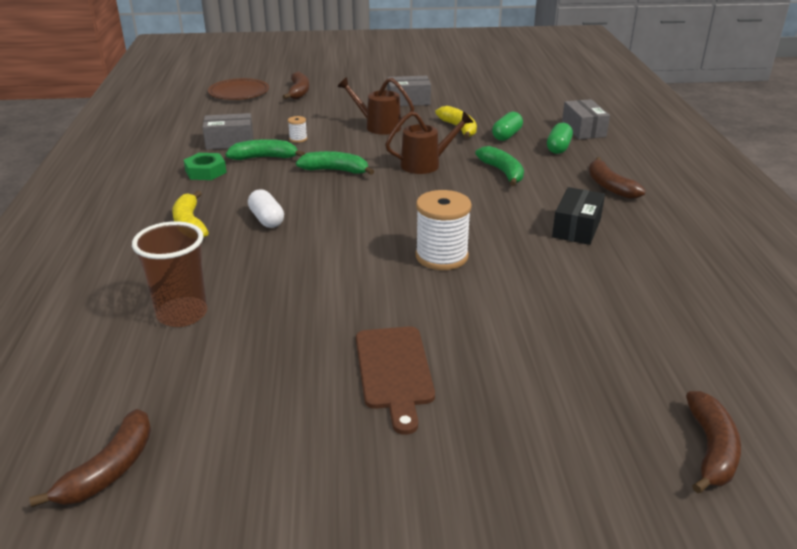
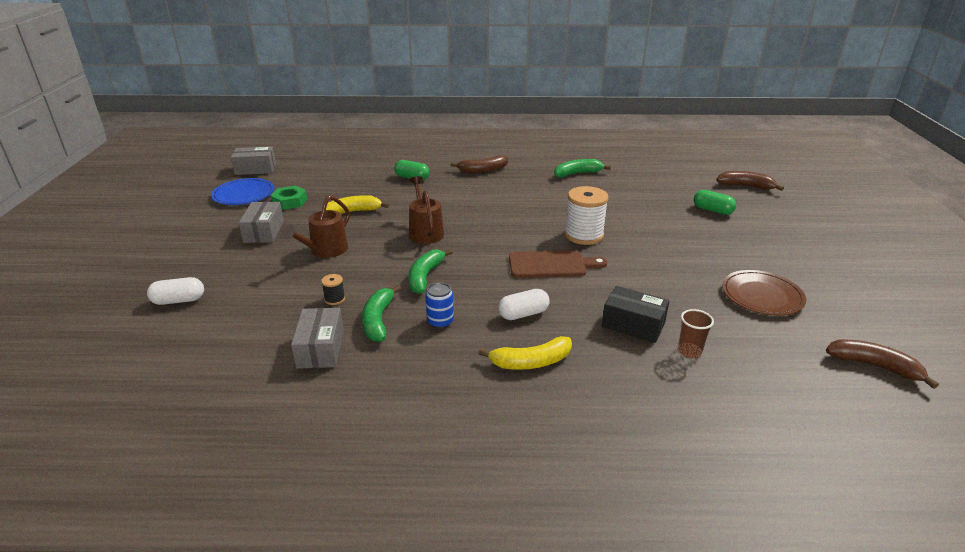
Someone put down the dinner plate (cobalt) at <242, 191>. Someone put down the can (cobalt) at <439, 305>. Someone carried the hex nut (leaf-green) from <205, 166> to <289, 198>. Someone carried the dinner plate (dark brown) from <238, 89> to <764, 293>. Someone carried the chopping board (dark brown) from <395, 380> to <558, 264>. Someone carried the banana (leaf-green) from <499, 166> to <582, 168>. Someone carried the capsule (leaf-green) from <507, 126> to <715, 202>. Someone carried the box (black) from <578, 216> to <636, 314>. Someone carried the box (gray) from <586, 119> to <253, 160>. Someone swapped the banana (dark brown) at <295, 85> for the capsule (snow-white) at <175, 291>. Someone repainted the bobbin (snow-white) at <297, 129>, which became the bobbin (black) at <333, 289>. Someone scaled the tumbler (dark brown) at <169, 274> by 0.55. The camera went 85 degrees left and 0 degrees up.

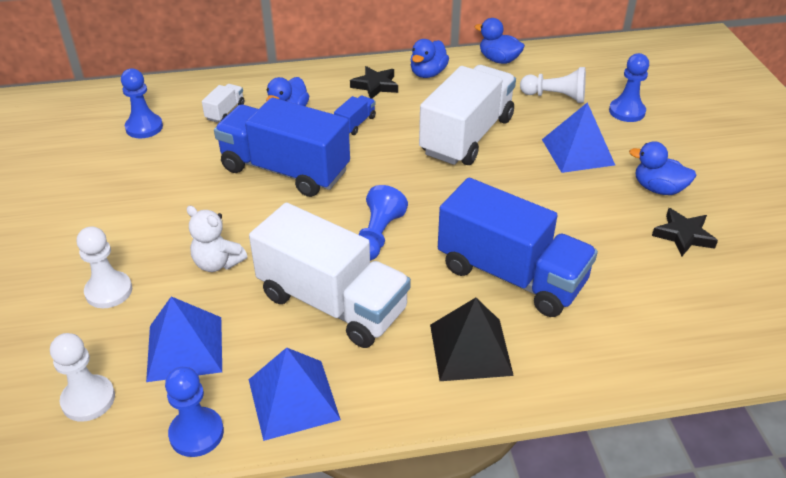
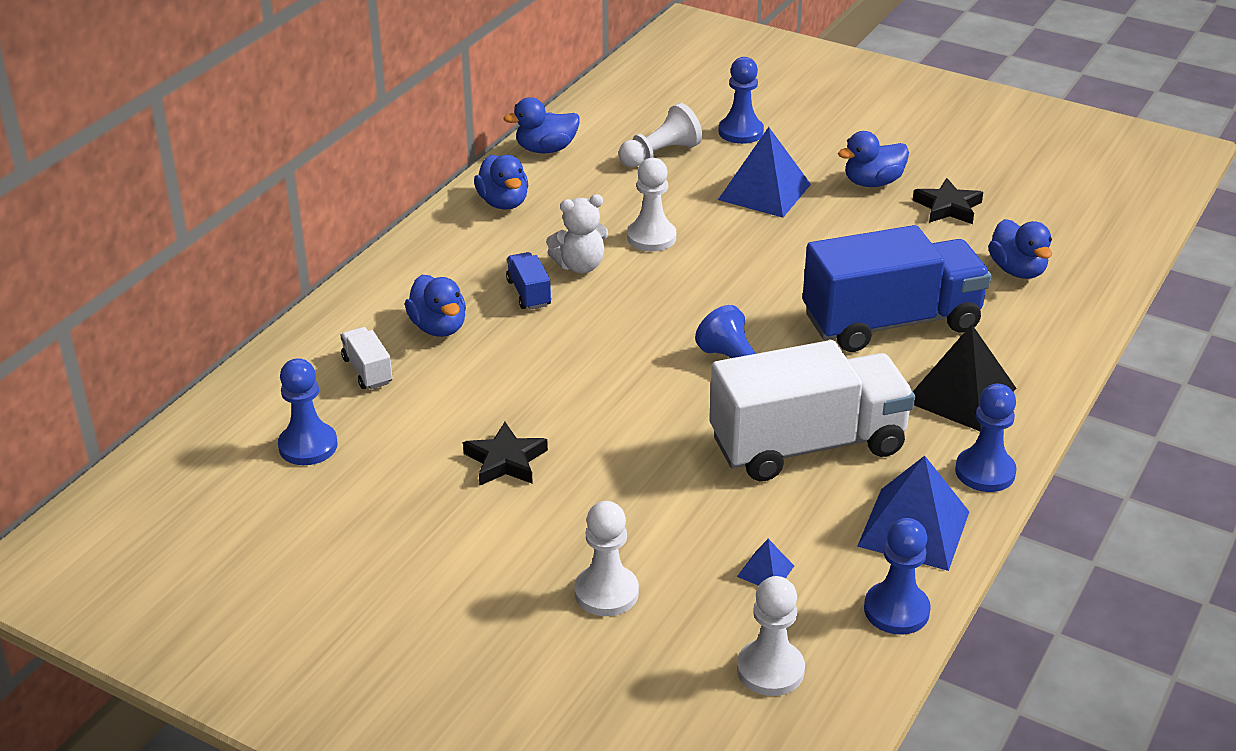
Someone took away the toy truck (cobalt) at <282, 147>. Someone put down the game pawn (cobalt) at <986, 438>. Someone put down the duck (cobalt) at <1020, 249>. Someone carried the stuffed bear (snow-white) from <216, 239> to <577, 233>. Someone carried the five-pointed star (black) from <374, 82> to <505, 454>. Someone swapped the toy truck (snow-white) at <467, 115> for the game pawn (snow-white) at <651, 204>. Someone scaled the solid pyramid (cobalt) at <184, 339> by 0.46. The camera went 50 degrees left and 5 degrees down.

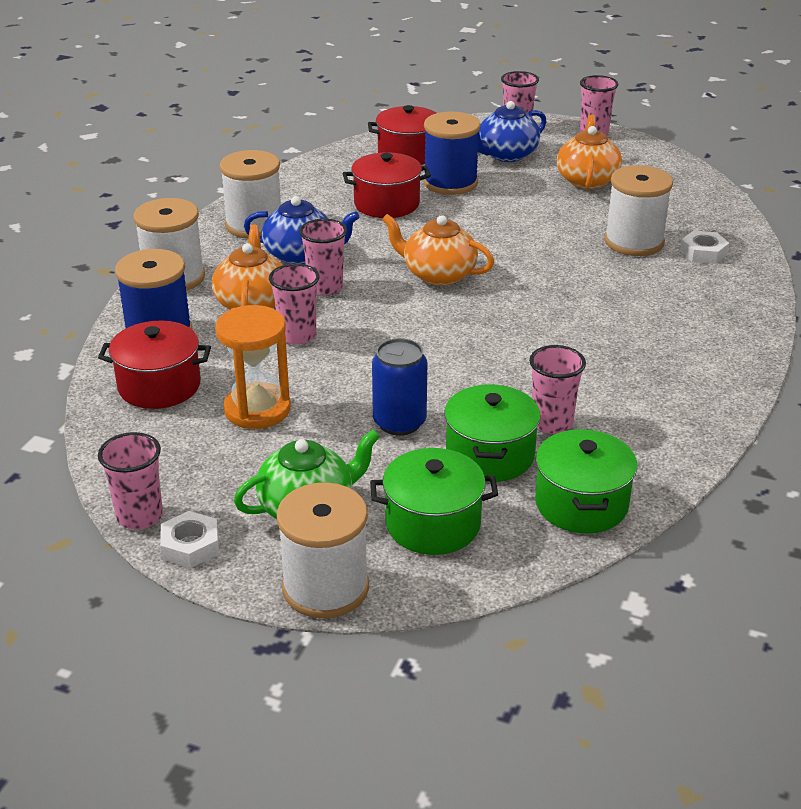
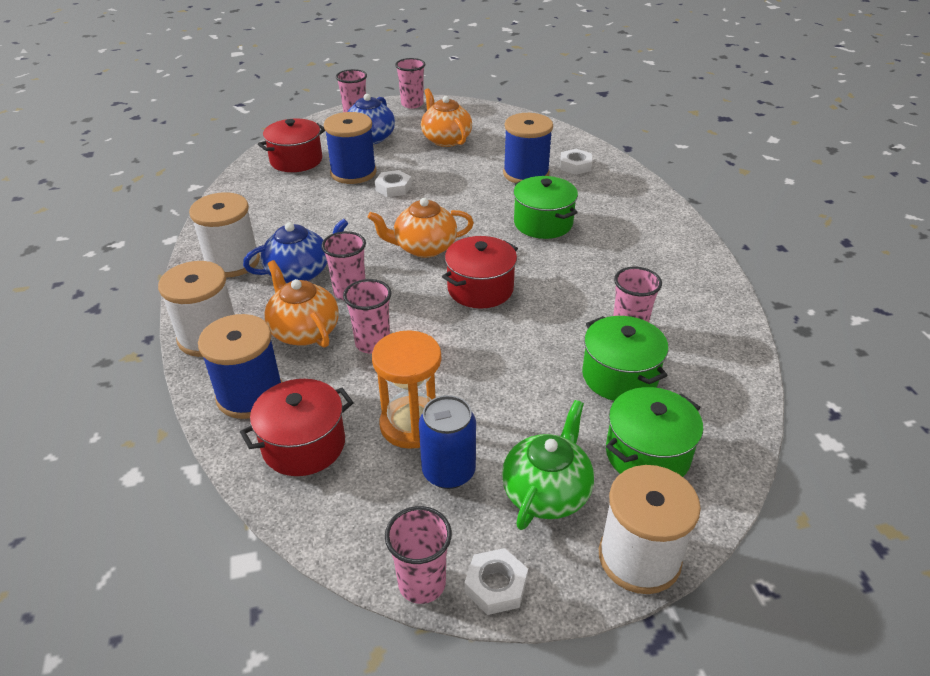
Someone put down the hex nut (snow-white) at <393, 183>. Someone carried the stockpot (scarlet) from <387, 185> to <480, 272>. Someone carried the can (cobalt) from <399, 387> to <447, 442>. Someone carried the stockpot (leaf-green) from <586, 481> to <545, 207>. Someone repainted the bobbin (snow-white) at <638, 210>, which became the bobbin (cobalt) at <528, 148>. The camera went 35 degrees left and 5 degrees up.

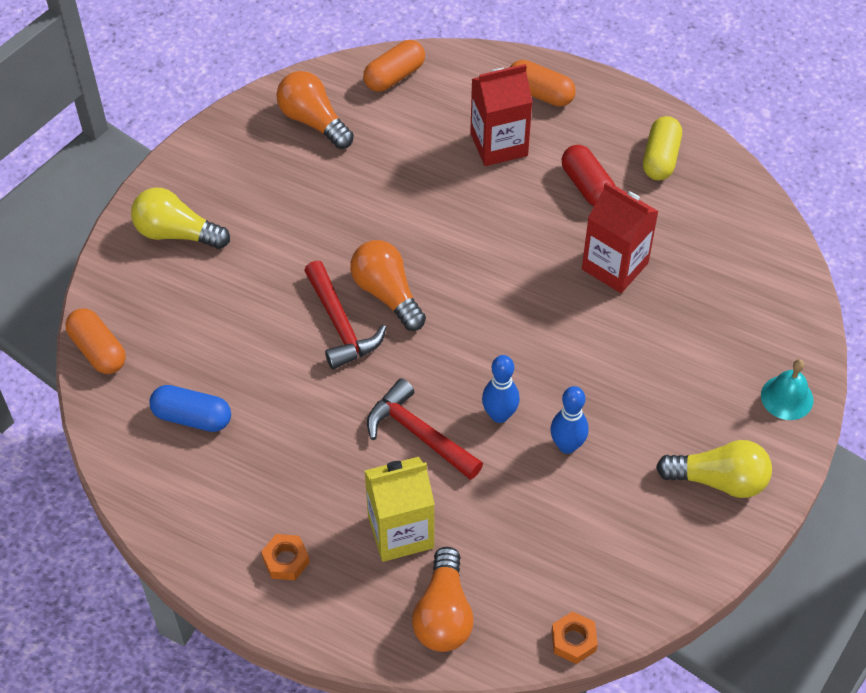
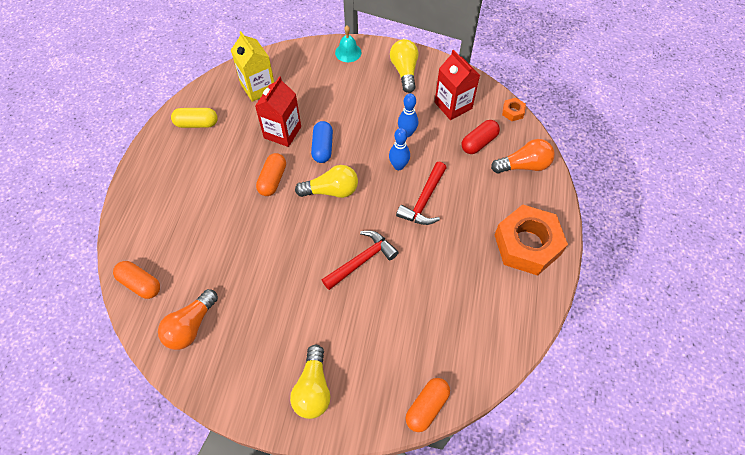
Someone took away the light bulb (orange) at <388, 285>. Someone put down the light bulb (golden) at <326, 181>. Someone carried the capsule (cobalt) from <190, 408> to <322, 142>. Someone carried the milk carton (golden) from <399, 509> to <252, 66>. Someone carried the milk carton (scarlet) from <501, 115> to <457, 84>. Someone carried the capsule (orange) from <542, 83> to <271, 174>. Someone carried the capsule (scarlet) from <589, 175> to <481, 137>. Someone scaled the hex nut (orange) at <285, 557> by 2.48. The camera went 105 degrees left and 5 degrees up.

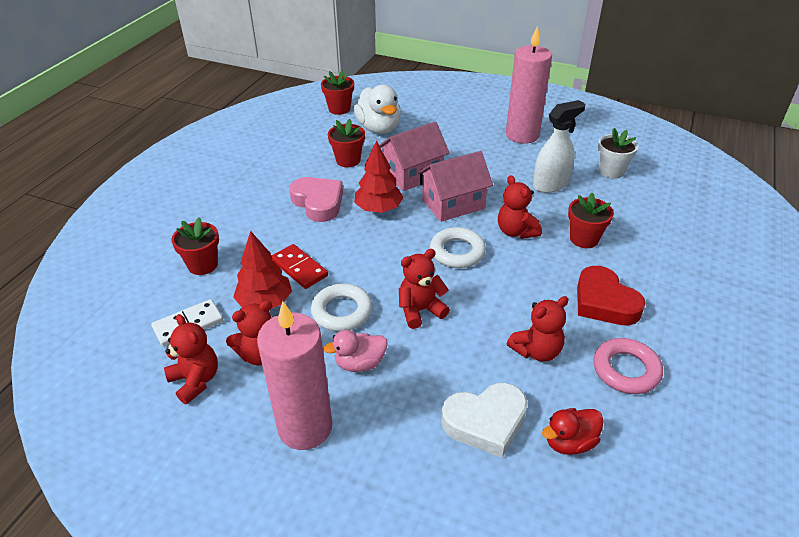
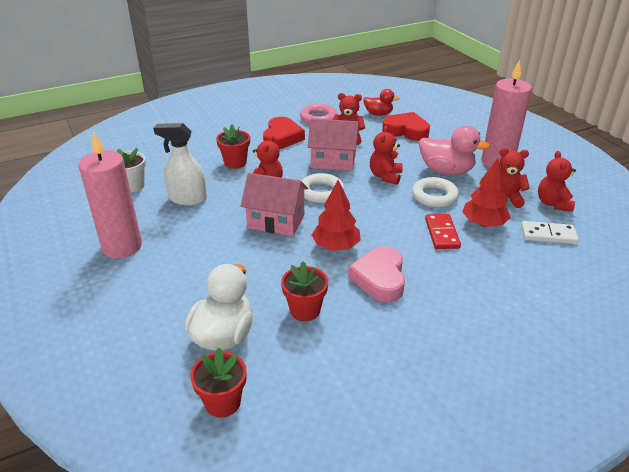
Someone took away the plant pot (scarlet) at <195, 246>. Someone carried the toy house (rose-pink) from <414, 156> to <333, 144>. Someone repainted the heart shape (snow-white) at <484, 420>, which became the heart shape (scarlet) at <406, 126>. Someone rotated the stuffed bear (scarlet) at <424, 289> by 90 degrees clockwise. Someone scaled the duck (rose-pink) at <355, 351> by 1.63. The camera went 140 degrees left and 5 degrees down.

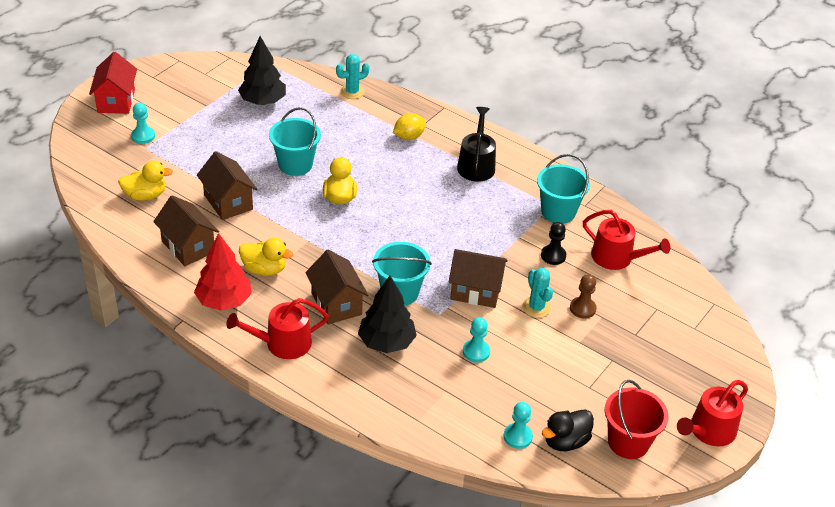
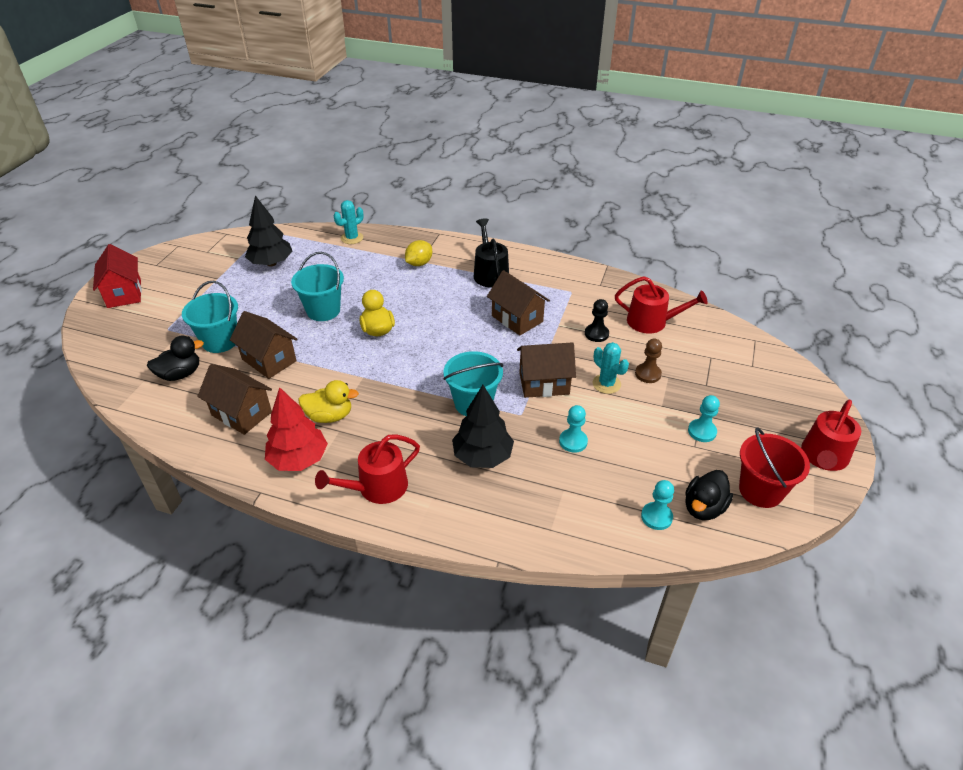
Someone carried the game pawn (turquoise) from <143, 123> to <704, 418>. Someone carried the toy house (dark brown) from <337, 287> to <518, 303>. Someone carried the bucket (turquoise) from <563, 189> to <210, 317>. Someone repainted the duck (golden) at <145, 181>, which became the duck (black) at <175, 358>. The camera went 15 degrees left and 0 degrees up.

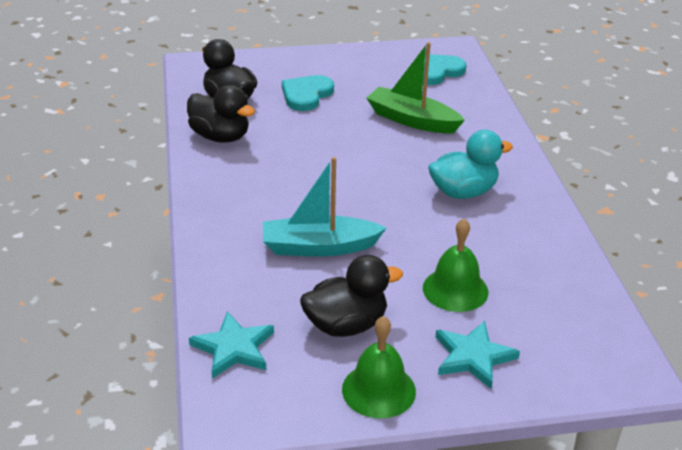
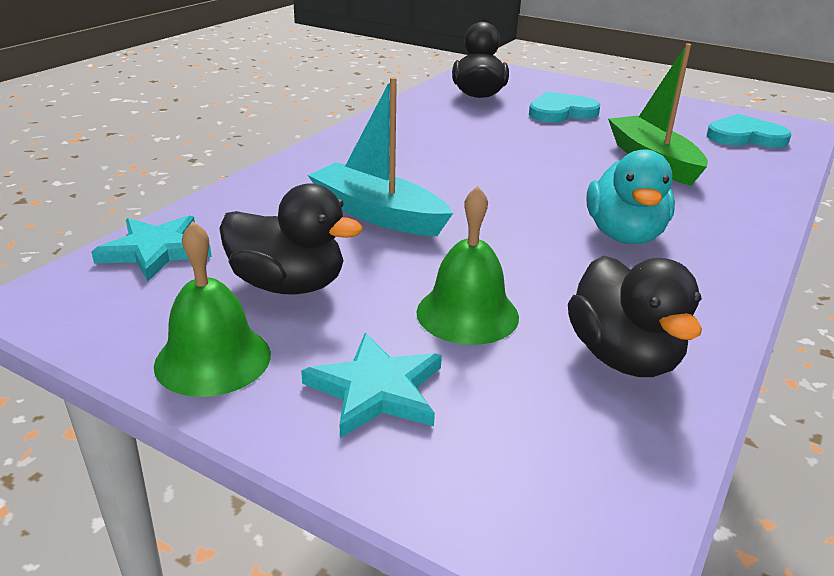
Someone carried the duck (black) from <221, 114> to <635, 316>. Someone rotated the duck (turquoise) at <470, 164> by 75 degrees clockwise. The camera went 40 degrees right and 5 degrees down.

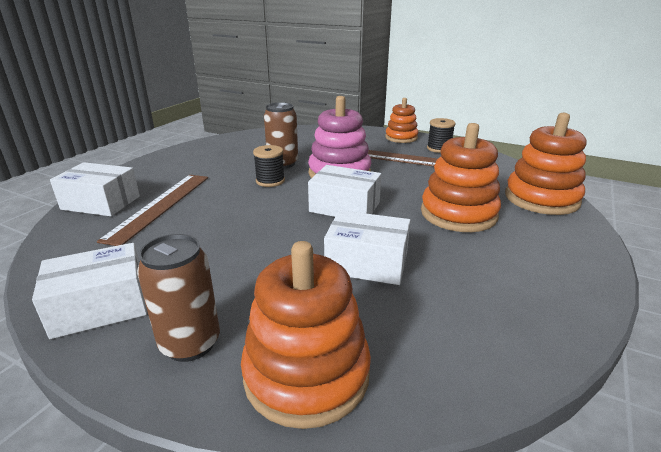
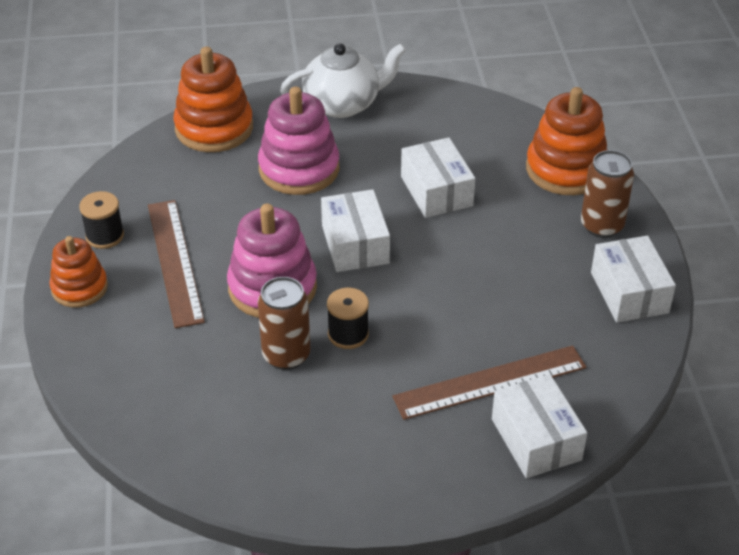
Someone put down the china teapot (snow-white) at <343, 80>. Someone repainted the ring stacker (orange) at <461, 177>, which became the ring stacker (rose-pink) at <298, 140>. Someone rotated the box (snow-white) at <89, 291> by 45 degrees clockwise. The camera went 125 degrees left and 15 degrees up.

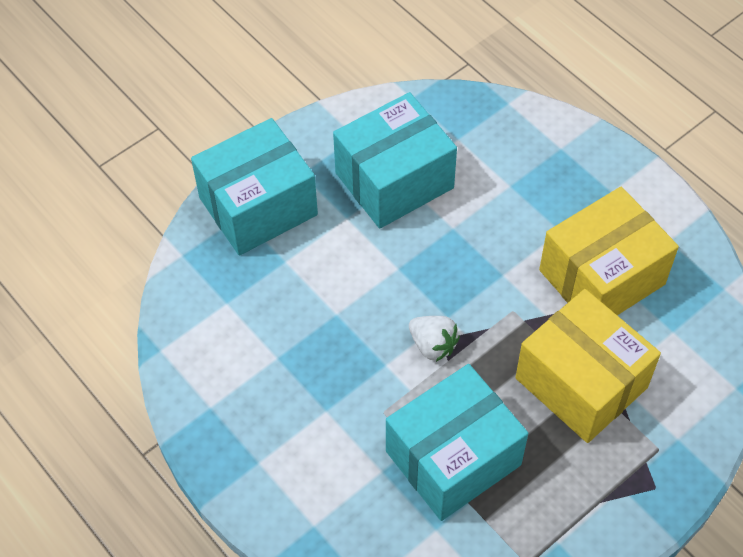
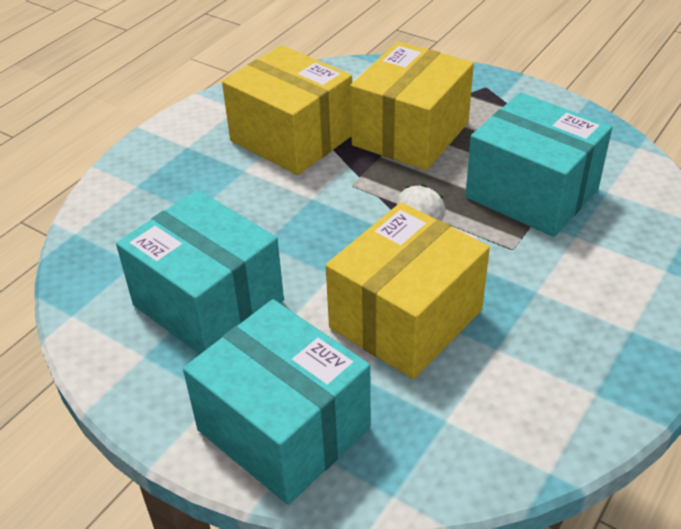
Someone put down the box (golden) at <408, 290>. The camera went 105 degrees left and 15 degrees down.

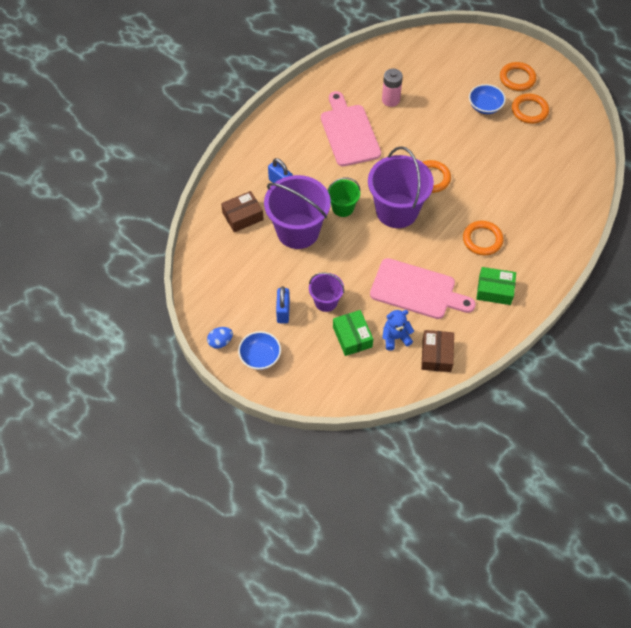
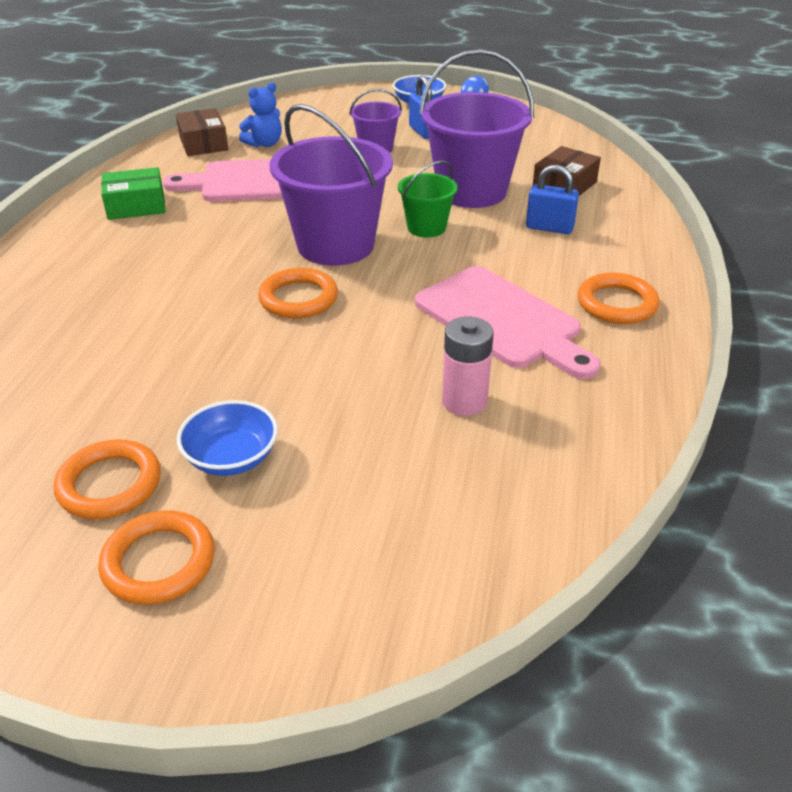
Someone took away the box (leaf-green) at <353, 333>. Someone carried the ring (orange) from <483, 238> to <618, 298>. The camera went 155 degrees right and 20 degrees down.

